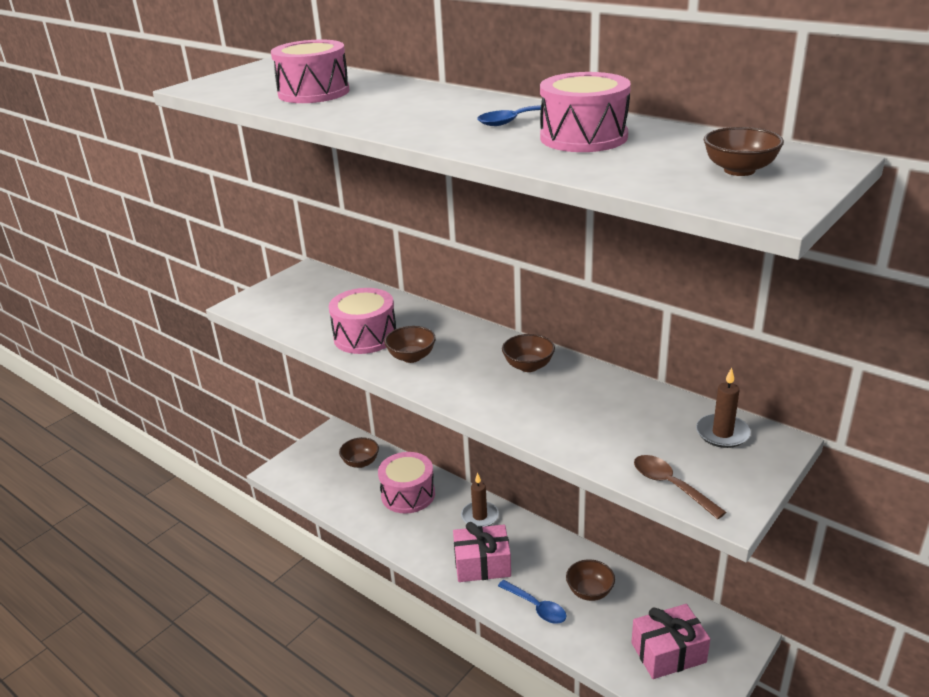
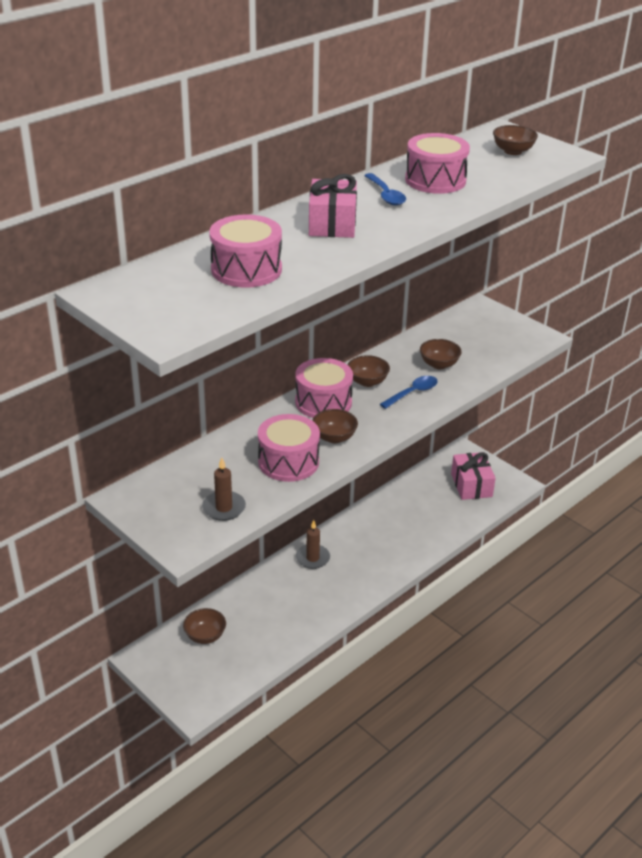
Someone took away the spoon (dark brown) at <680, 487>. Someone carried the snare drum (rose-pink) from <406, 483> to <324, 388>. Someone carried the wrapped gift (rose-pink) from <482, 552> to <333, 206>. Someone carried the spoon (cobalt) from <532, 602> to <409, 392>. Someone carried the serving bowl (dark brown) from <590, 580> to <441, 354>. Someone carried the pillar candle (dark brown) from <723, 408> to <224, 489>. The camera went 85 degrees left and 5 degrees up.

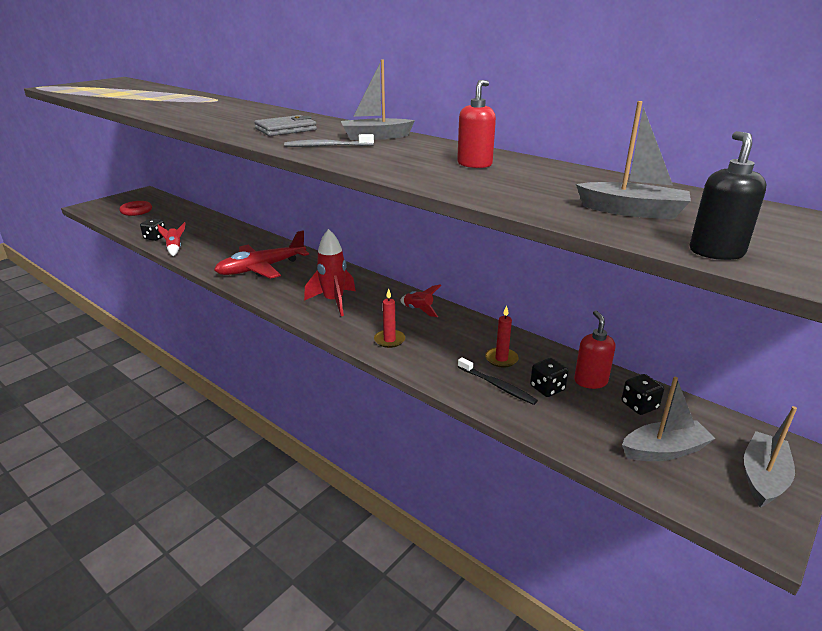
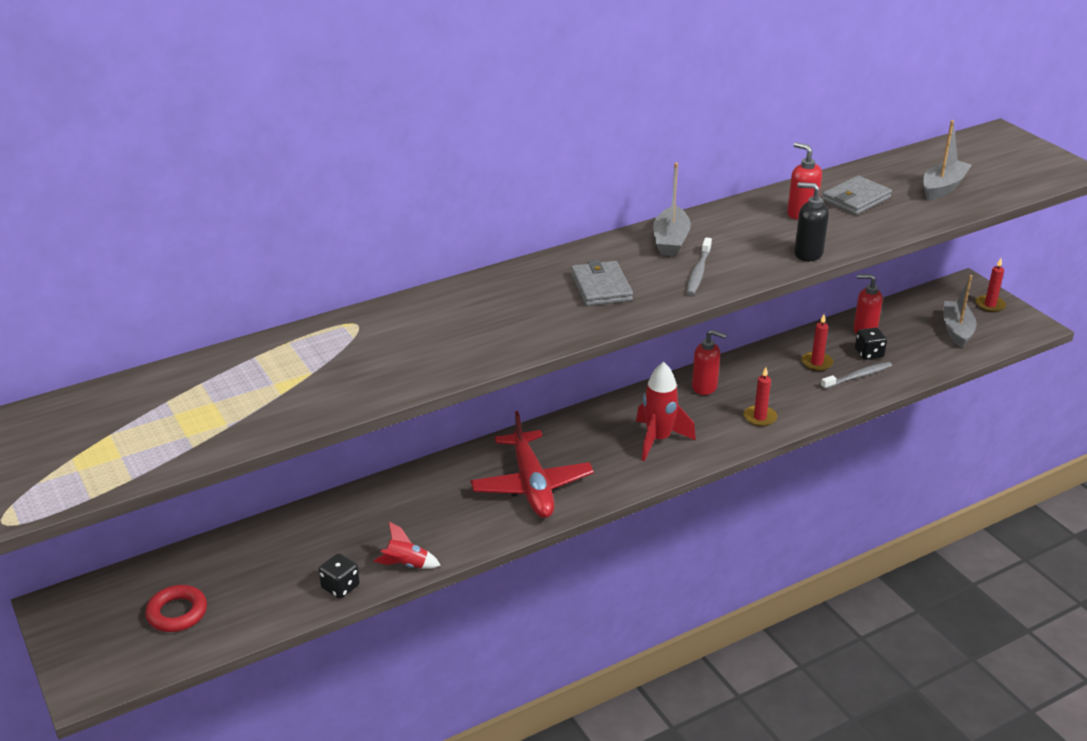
Someone took away the die (black) at <642, 394>. Someone put down the billfold (gray) at <857, 195>. Someone carried the soap dispenser (black) from <728, 195> to <811, 221>. Someone swapped the rocket (scarlet) at <420, 300> for the soap dispenser (scarlet) at <709, 362>. Someone swapped the boat (gray) at <770, 456> for the pillar candle (scarlet) at <990, 285>. Someone repainted the tooth brush (black) at <498, 381>, which became the tooth brush (gray) at <856, 375>. The camera went 70 degrees left and 5 degrees up.

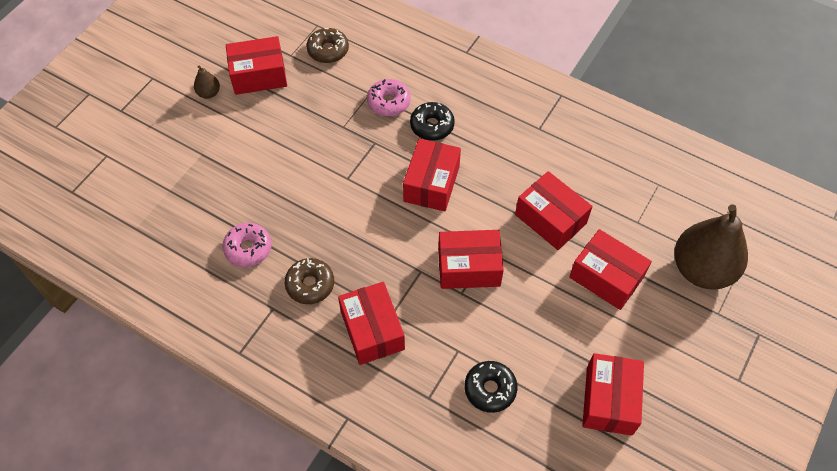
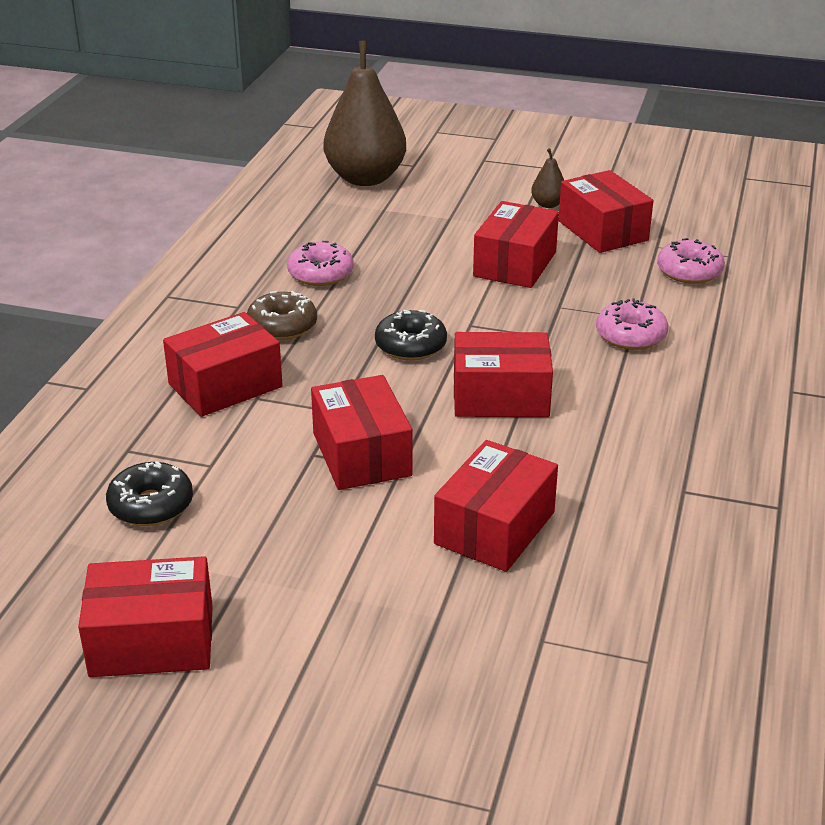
Someone carried the doughnut (black) from <432, 121> to <411, 335>. Someone carried the box (scarlet) from <610, 269> to <516, 244>. Someone carried the pear fruit (dark brown) from <711, 247> to <365, 113>. Someone repainted the doughnut (dark brown) at <327, 45>, which became the doughnut (rose-pink) at <691, 261>. The camera went 75 degrees right and 25 degrees down.

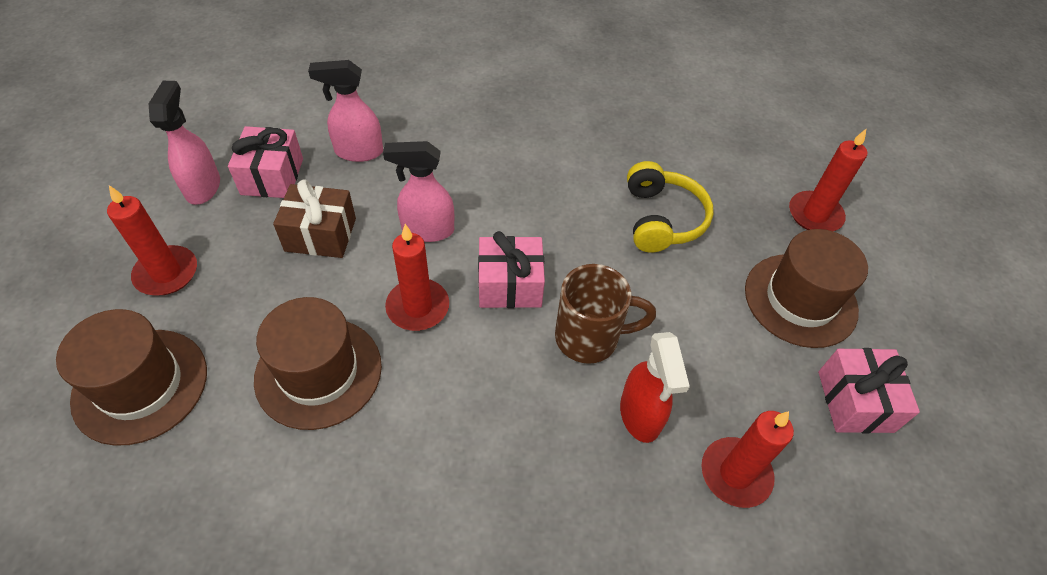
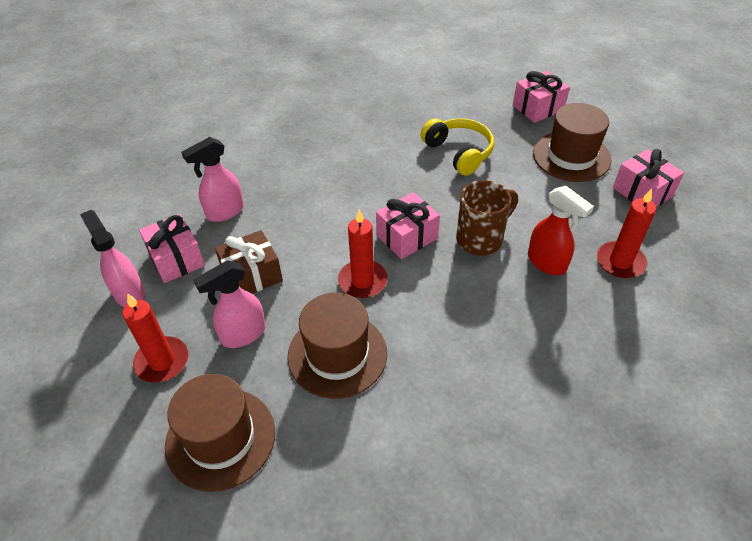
Someone carried the sprayer (rose-pink) from <418, 191> to <229, 304>. Someone swapped the pillar candle (scarlet) at <828, 180> for the wrapped gift (rose-pink) at <541, 97>. The camera went 30 degrees left and 5 degrees down.

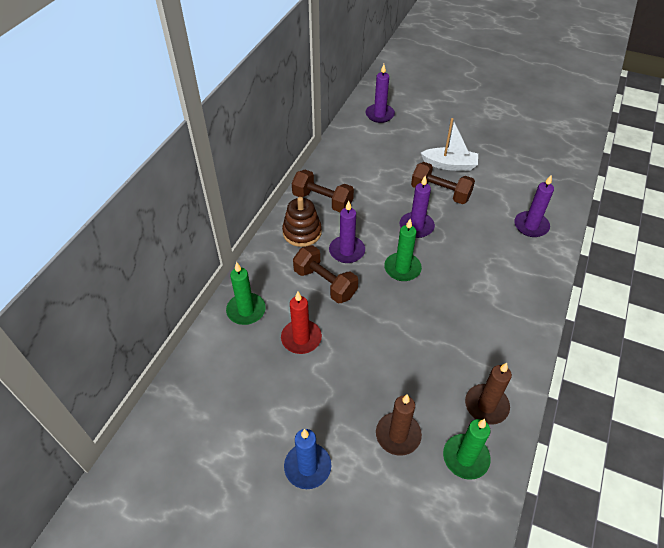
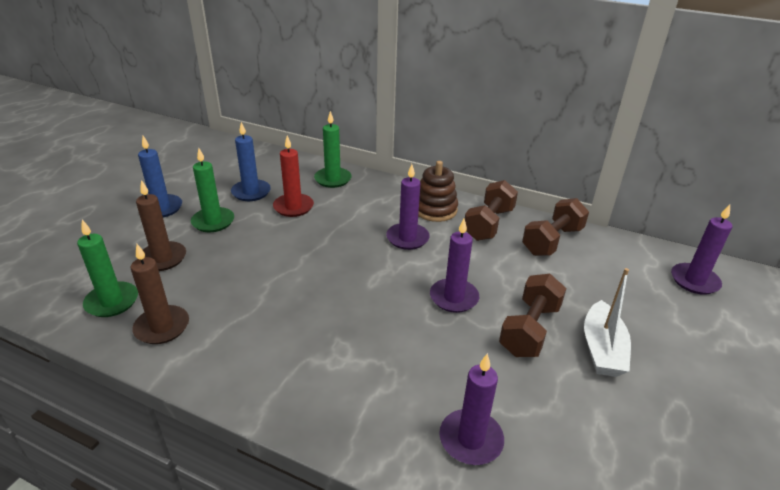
Someone put down the pillar candle (cobalt) at <251, 161>. Someone carried the dumbbell (dark brown) from <325, 274> to <555, 227>. Someone carried the pillar candle (leaf-green) from <403, 250> to <212, 190>. The camera went 90 degrees right and 15 degrees down.

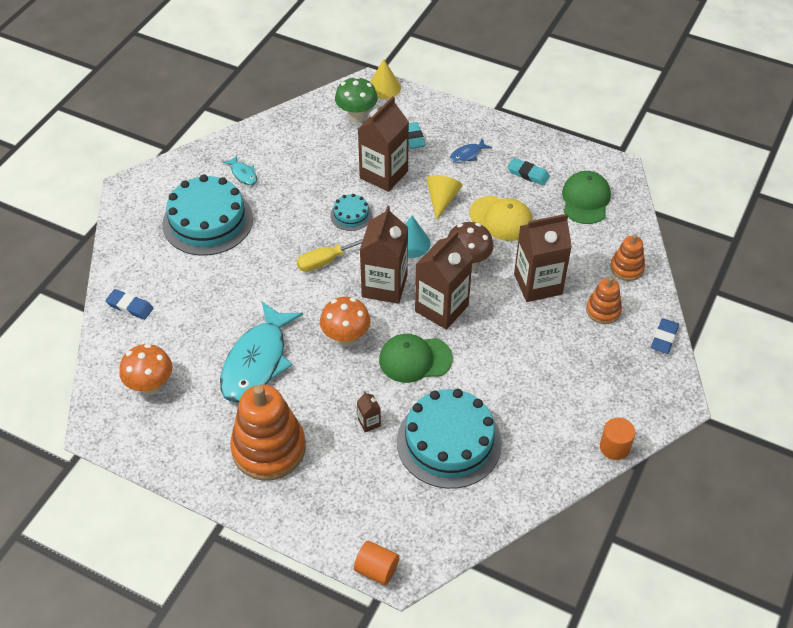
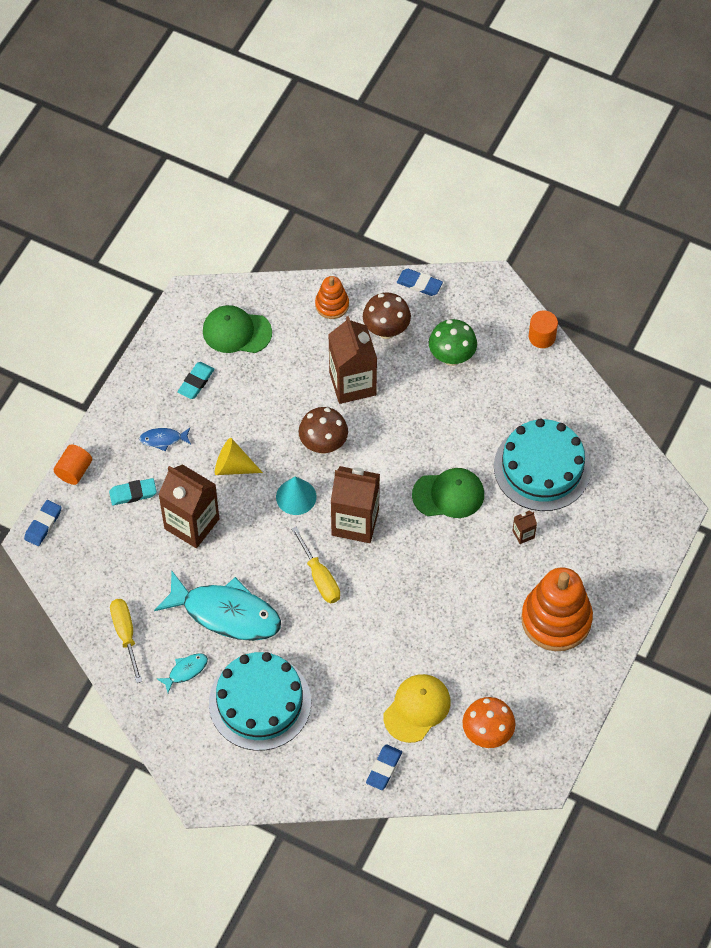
Someone took away the toadstool (orange) at <345, 322>. Someone took away the gateau (turquoise) at <351, 212>. Someone took away the milk carton (dark brown) at <444, 280>. Someone put down the screwdriver (golden) at <126, 641>. Someone carried the fish figure (turquoise) from <261, 351> to <217, 606>. Someone carried the toadstool (leaf-green) from <356, 99> to <453, 342>. Someone carried the cylinder shape (orange) from <376, 563> to <73, 464>. Someone carried the peaked cap (golden) from <501, 218> to <417, 708>. Someone swapped the cone shape (golden) at <385, 79> for the gum eraser (cobalt) at <43, 523>. Someone swapped the ring stacker (orange) at <604, 300> for the toadstool (dark brown) at <387, 315>. Someone rotated the peaked cap (leaf-green) at <416, 358> by 90 degrees counterclockwise. Someone rotated the fish figure (cobalt) at <470, 151> by 120 degrees clockwise. The camera went 90 degrees left and 10 degrees up.

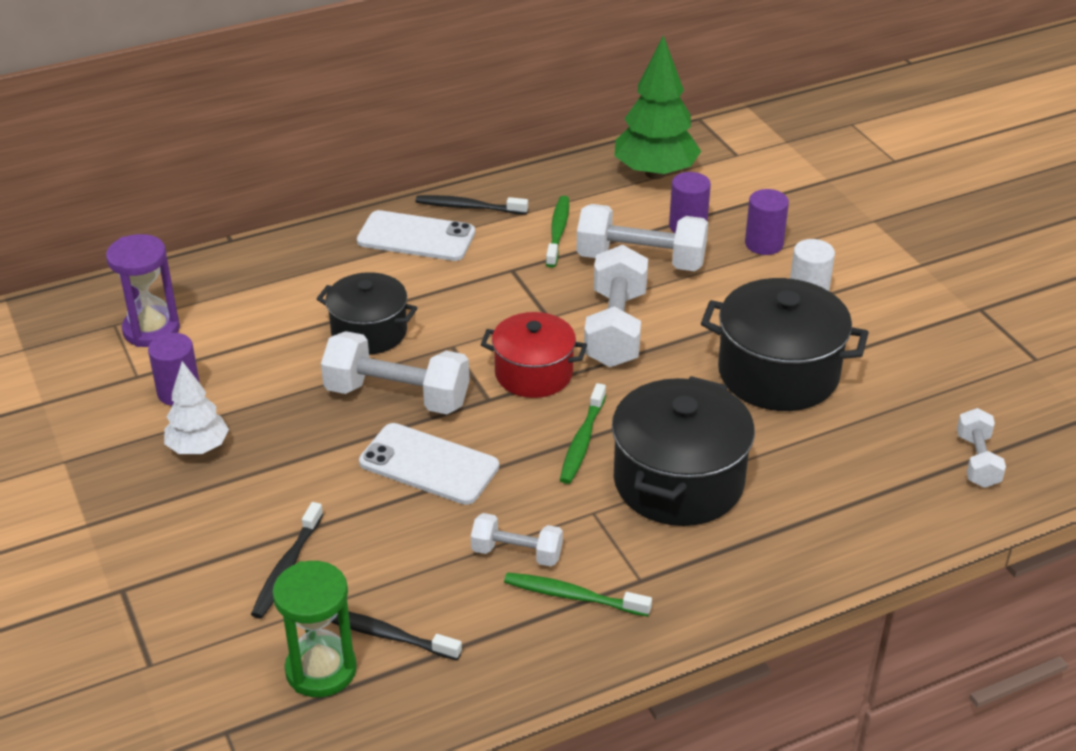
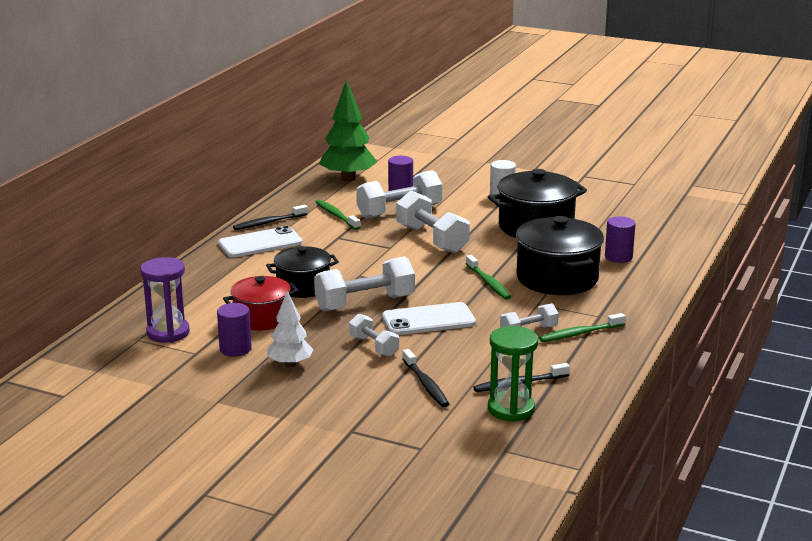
Someone carried the stockpot (scarlet) from <533, 355> to <260, 303>. Someone carried the cylinder shape (purple) from <767, 222> to <620, 239>. Someone carried the dumbbell (snow-white) from <981, 448> to <374, 335>. The camera went 40 degrees left and 15 degrees down.

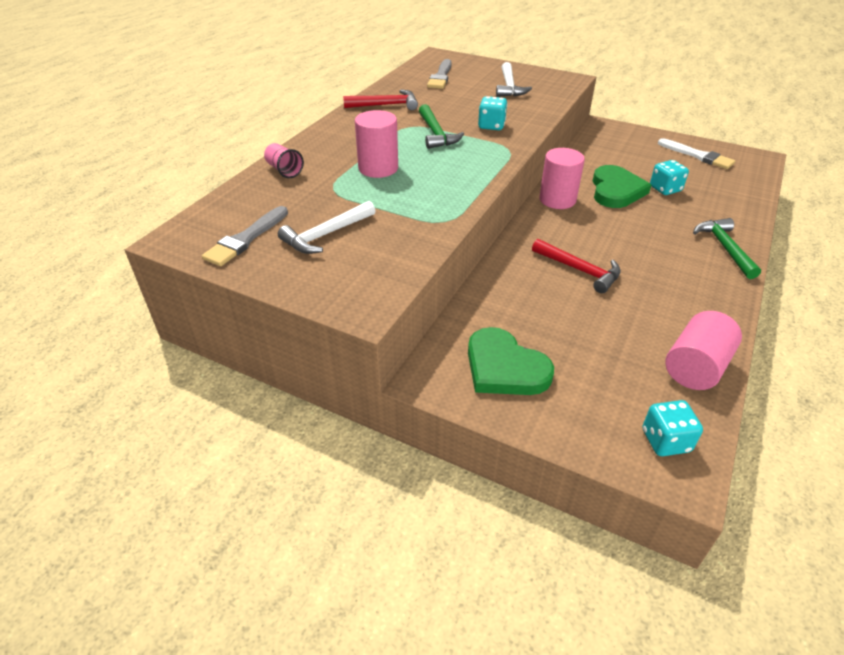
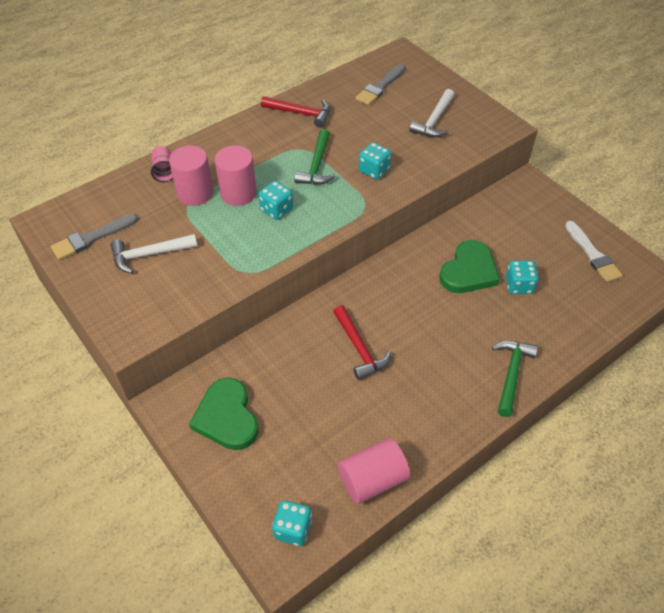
Someone put down the die (turquoise) at <275, 200>. Someone carried the cylinder shape (rose-pink) from <562, 178> to <191, 175>. The camera went 25 degrees right and 10 degrees up.

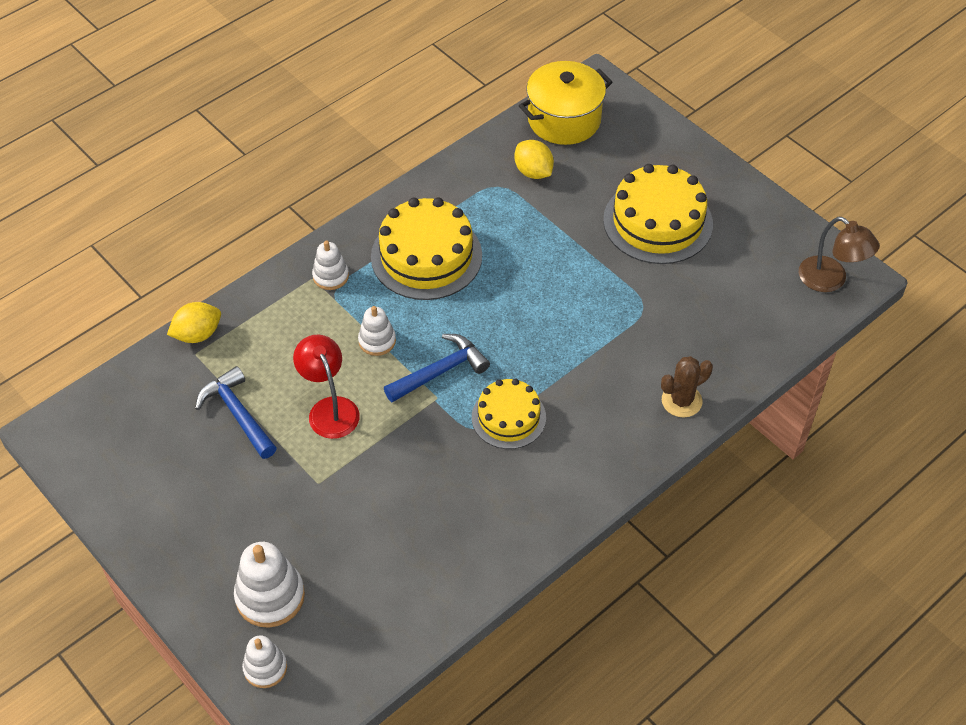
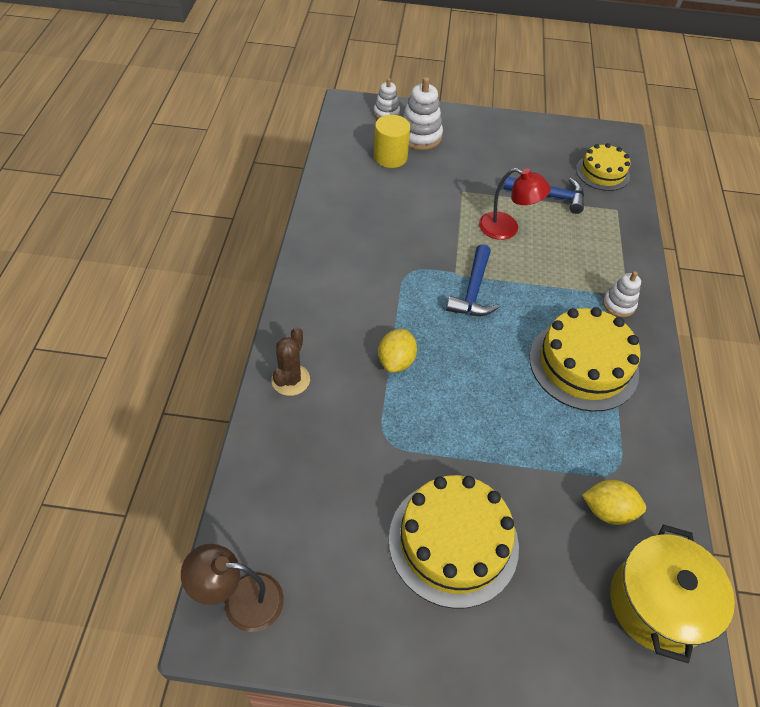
Someone took away the ring stacker (snow-white) at <377, 331>. Someone put down the cylinder shape (golden) at <392, 141>. Someone carried the lemon (golden) from <194, 322> to <397, 351>. Someone carried the gateau (golden) from <509, 414> to <603, 167>. The camera went 135 degrees right and 0 degrees up.

